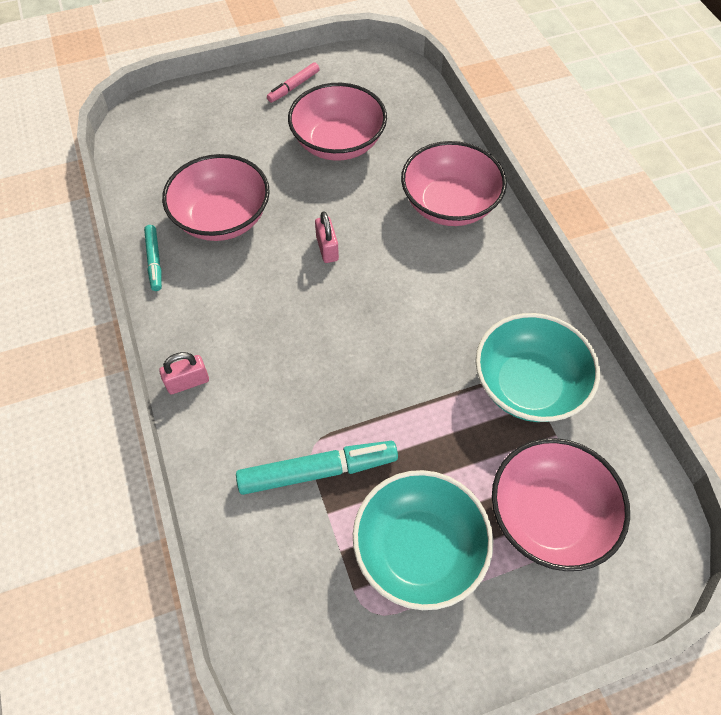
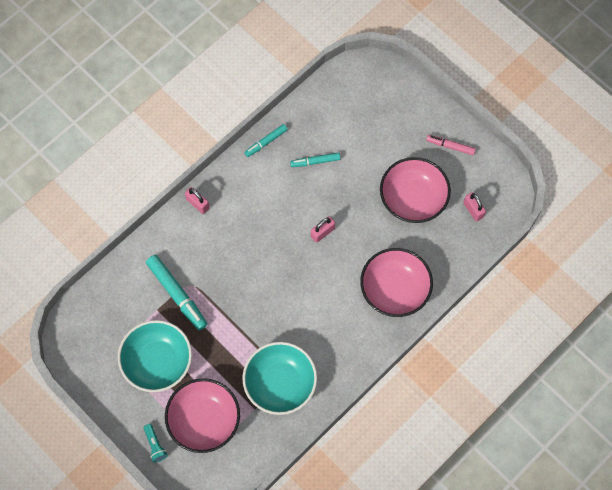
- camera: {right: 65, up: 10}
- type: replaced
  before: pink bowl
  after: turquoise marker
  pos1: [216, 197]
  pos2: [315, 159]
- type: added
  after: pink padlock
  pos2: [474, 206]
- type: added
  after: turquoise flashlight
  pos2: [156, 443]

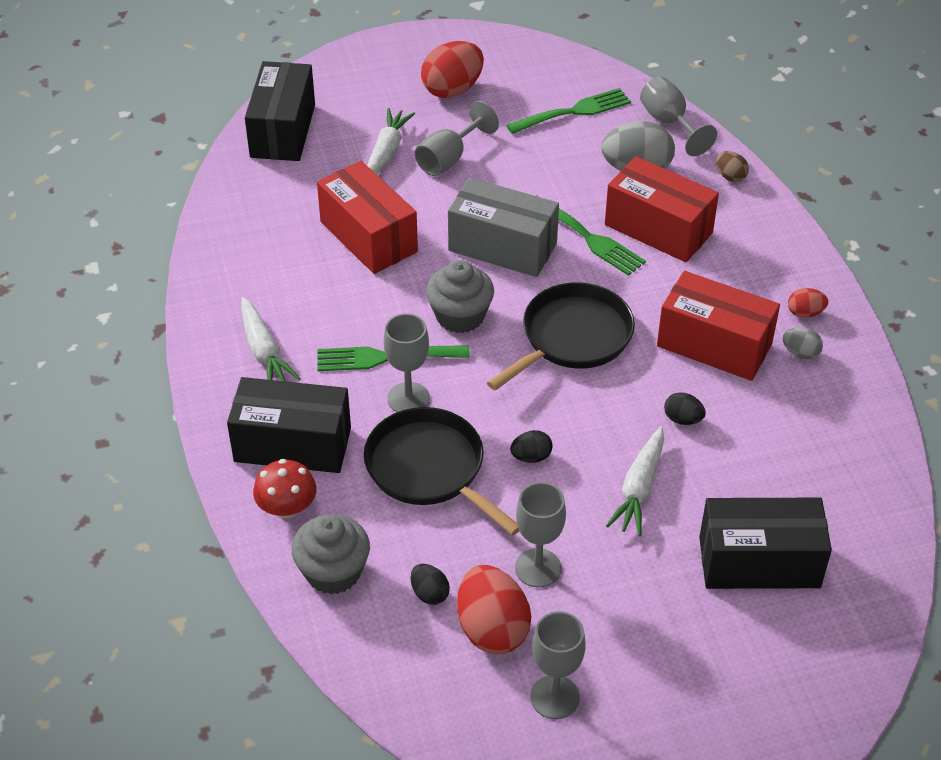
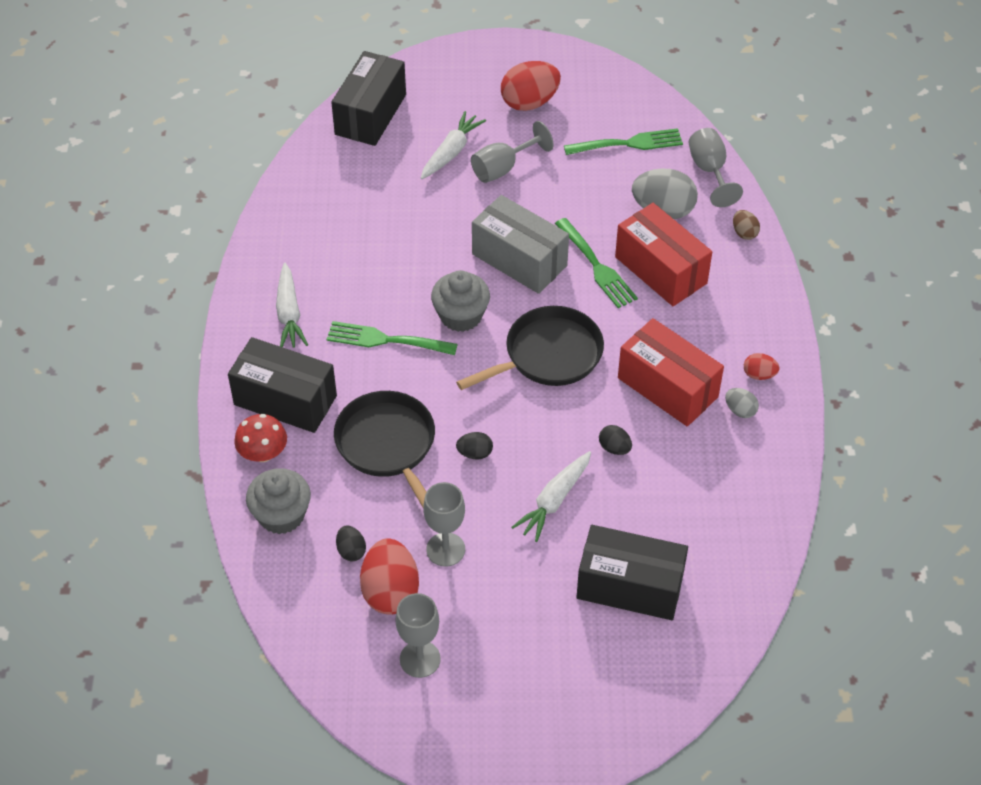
- camera: {right: 15, up: 5}
- type: removed
  before: red box
  pos1: [367, 217]
- type: removed
  before: grey goblet
  pos1: [407, 362]

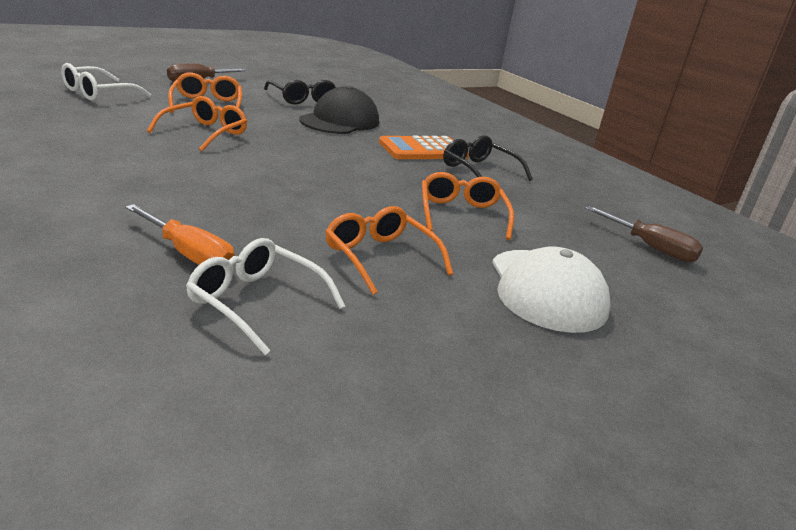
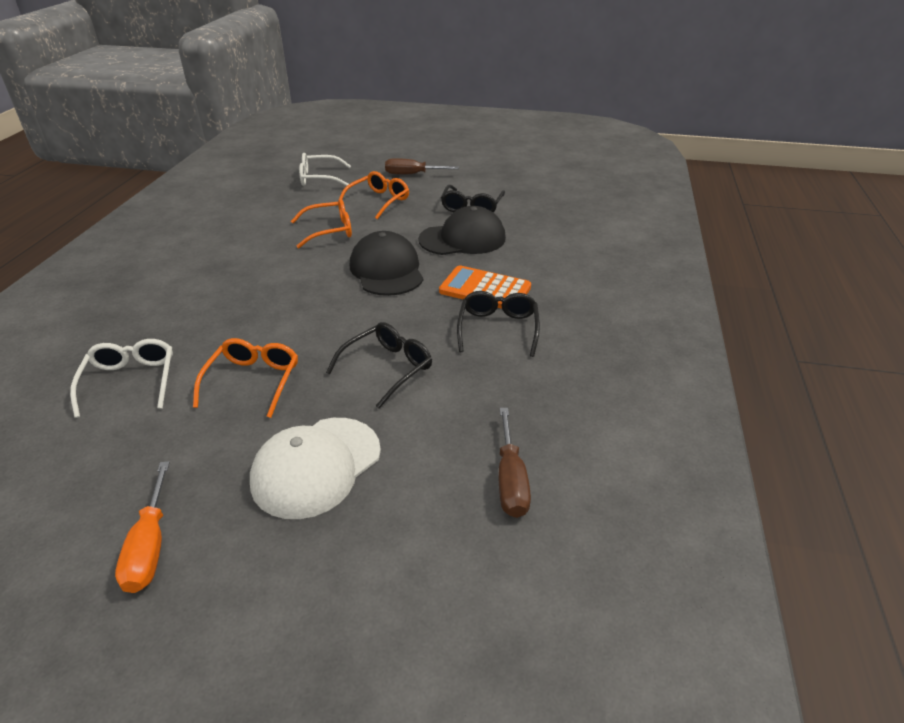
- camera: {right: 50, up: 10}
- type: recoloured
  before: orange glasses
  after: black glasses
  pos1: [468, 206]
  pos2: [379, 365]
- type: moved
  before: orange screwdriver
  pos1: [180, 234]
  pos2: [142, 527]
- type: added
  after: black cap
  pos2: [386, 263]

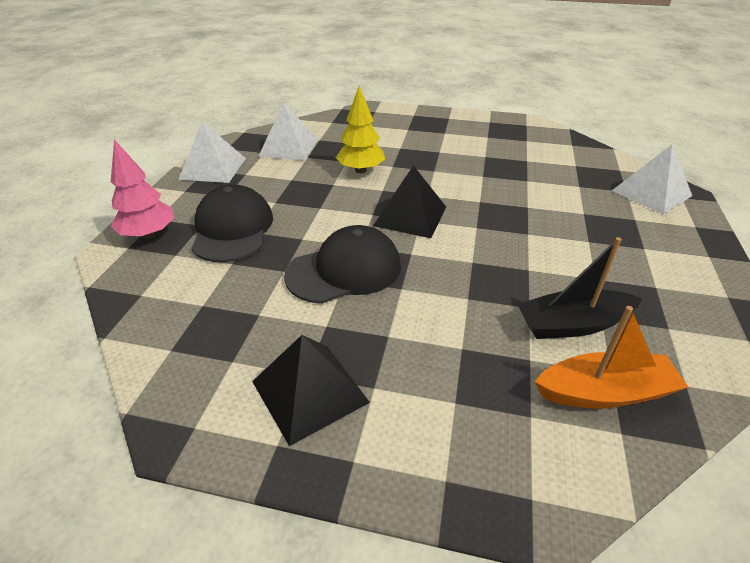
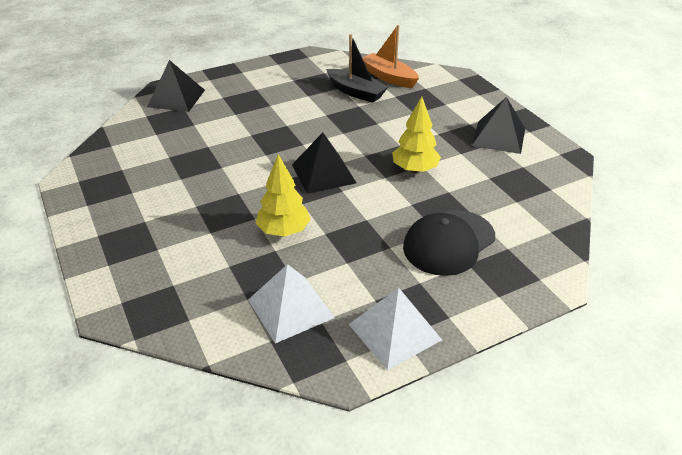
- camera: {right: -130, up: 0}
- type: removed
  before: pink tree
  pos1: [143, 189]
- type: recoloured
  before: white pyramid
  after: black pyramid
  pos1: [652, 179]
  pos2: [176, 86]
- type: replaced
  before: black cap
  after: yellow tree
  pos1: [342, 264]
  pos2: [416, 134]

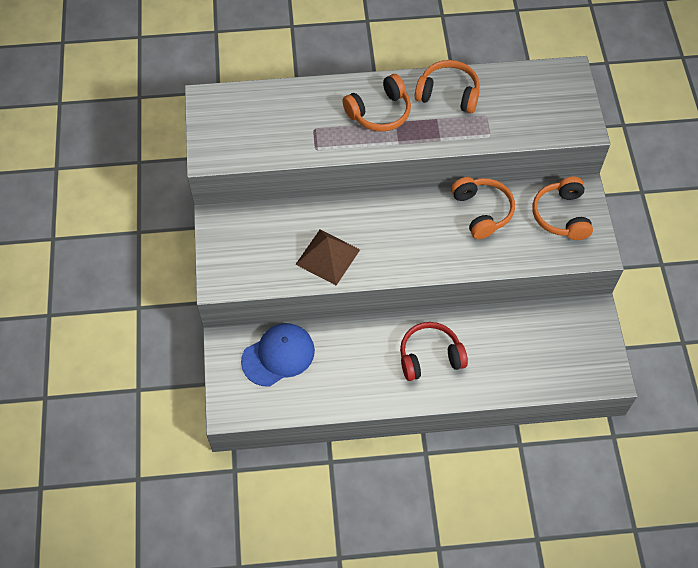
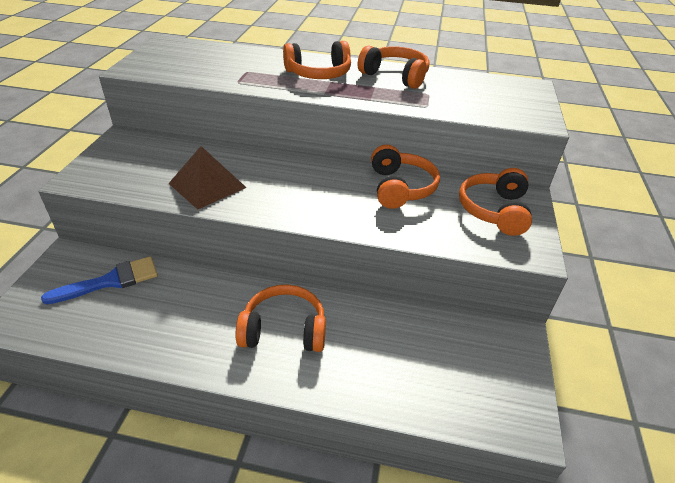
- camera: {right: 15, up: -20}
- type: recoloured
  before: red headphones
  after: orange headphones
  pos1: [434, 351]
  pos2: [281, 318]
- type: replaced
  before: blue cap
  after: blue brush
  pos1: [278, 355]
  pos2: [99, 280]

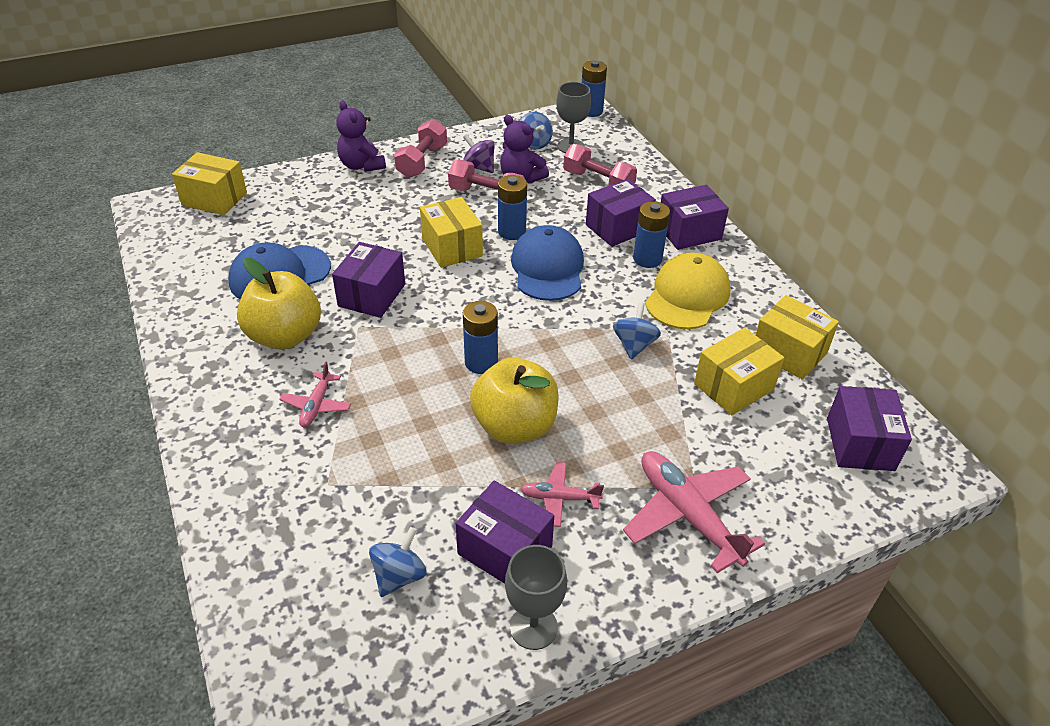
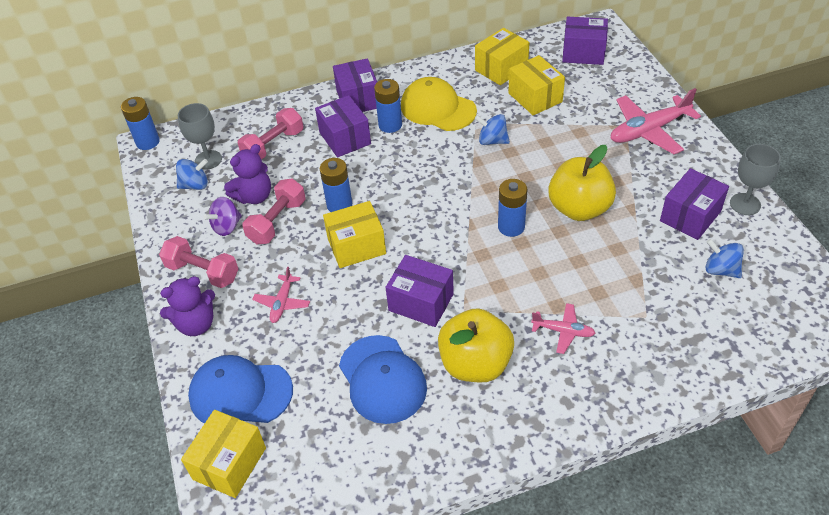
- camera: {right: -80, up: 5}
- type: moved
  before: blue cap
  pos1: [547, 263]
  pos2: [240, 389]
- type: moved
  before: pink plane
  pos1: [562, 494]
  pos2: [281, 295]

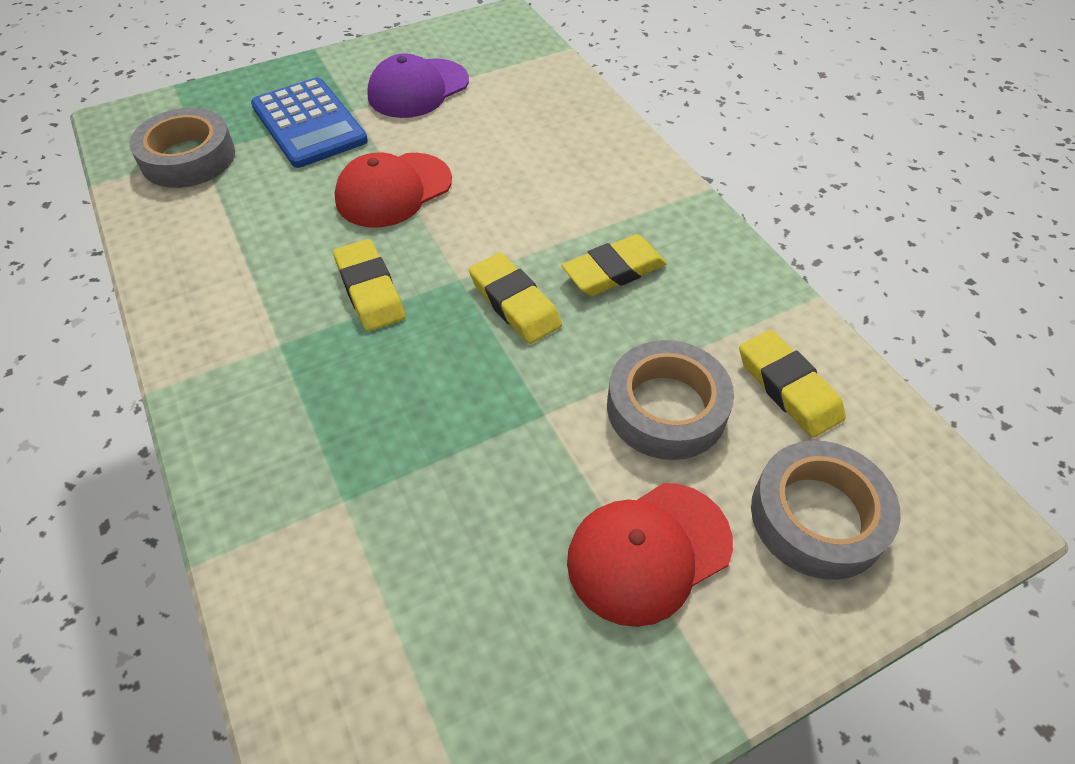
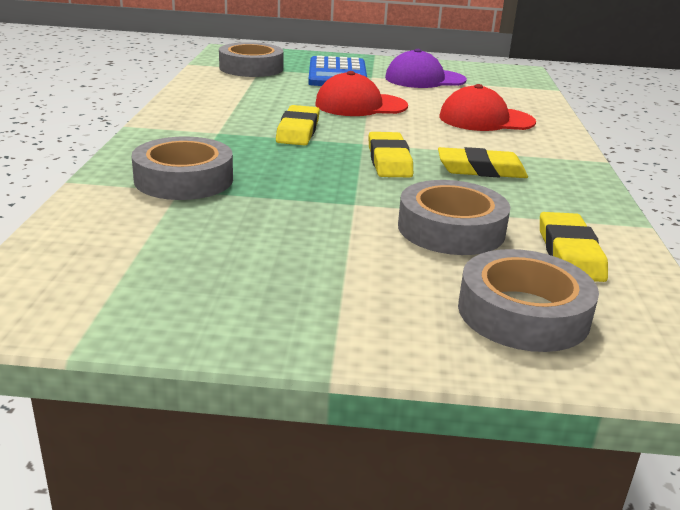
- camera: {right: 30, up: -25}
- type: moved
  before: red cap
  pos1: [650, 555]
  pos2: [487, 107]
- type: added
  after: grey tape
  pos2: [182, 168]

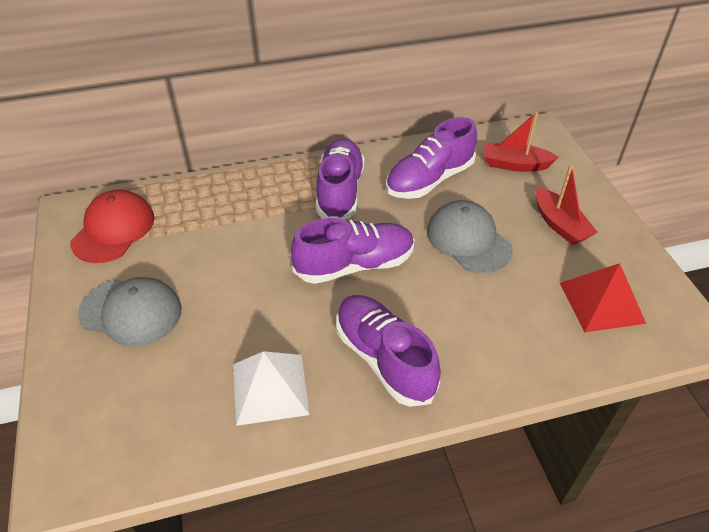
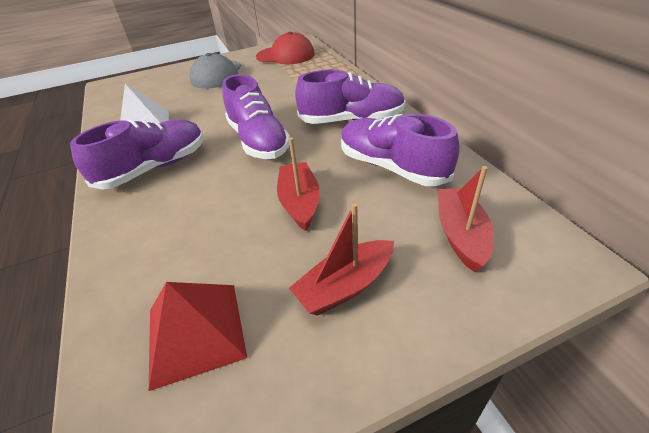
- camera: {right: 85, up: -5}
- type: replaced
  before: grey cap
  after: red boat
  pos1: [470, 236]
  pos2: [298, 184]

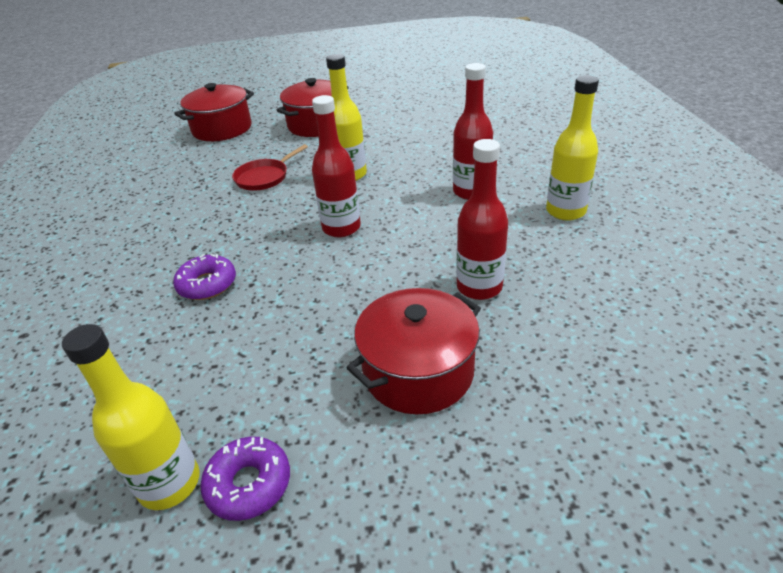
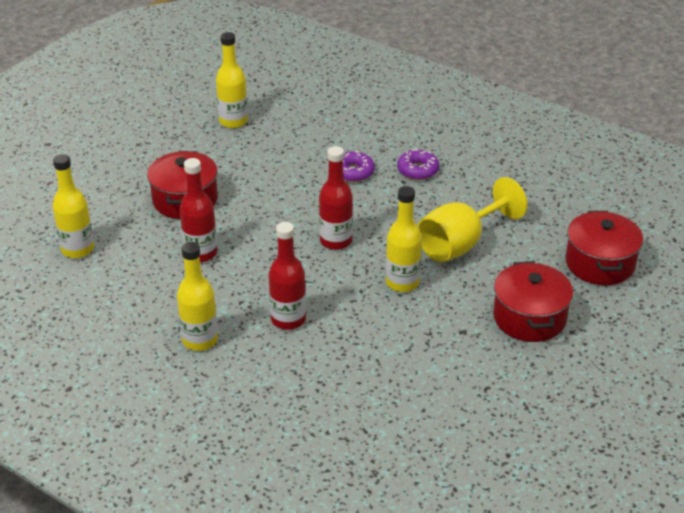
- camera: {right: 130, up: 0}
- type: replaced
  before: red pan
  after: yellow goblet
  pos1: [270, 167]
  pos2: [472, 219]
- type: moved
  before: purple donut
  pos1: [245, 479]
  pos2: [418, 164]
- type: added
  after: yellow bottle
  pos2: [73, 206]

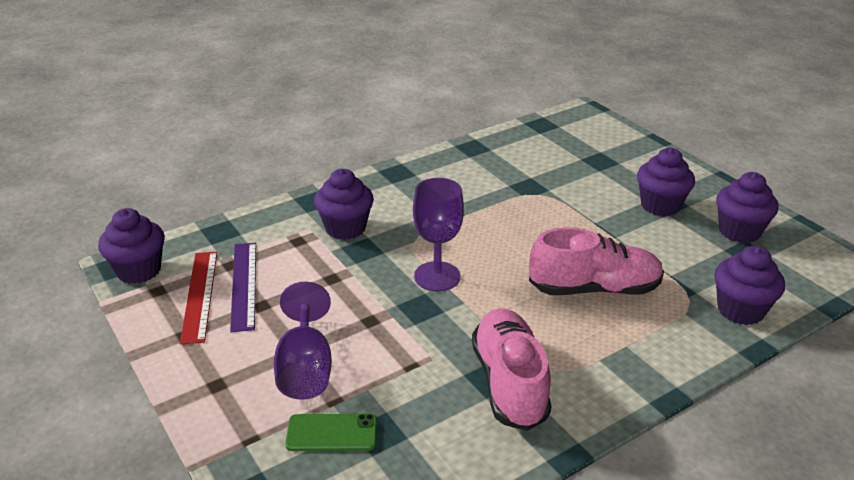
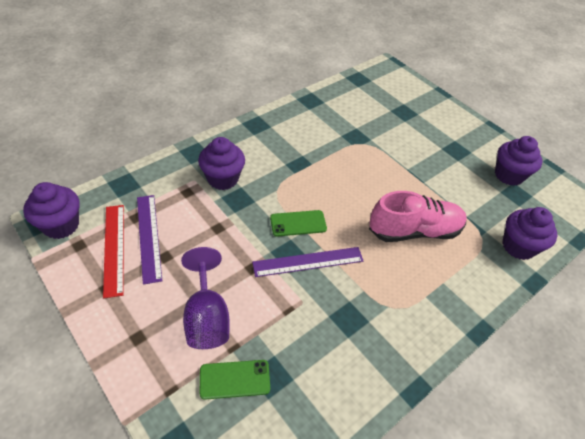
- camera: {right: -10, up: 15}
- type: removed
  before: purple cupcake
  pos1: [666, 182]
- type: replaced
  before: purple goblet
  after: green phone
  pos1: [438, 234]
  pos2: [298, 223]
- type: removed
  before: pink shoe
  pos1: [511, 369]
- type: added
  after: purple ruler
  pos2: [307, 262]

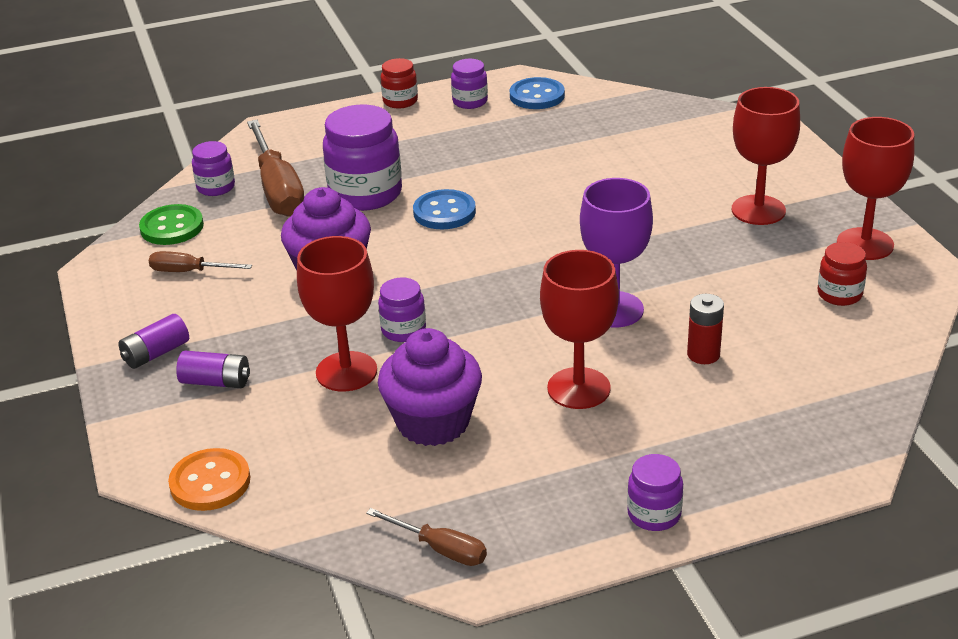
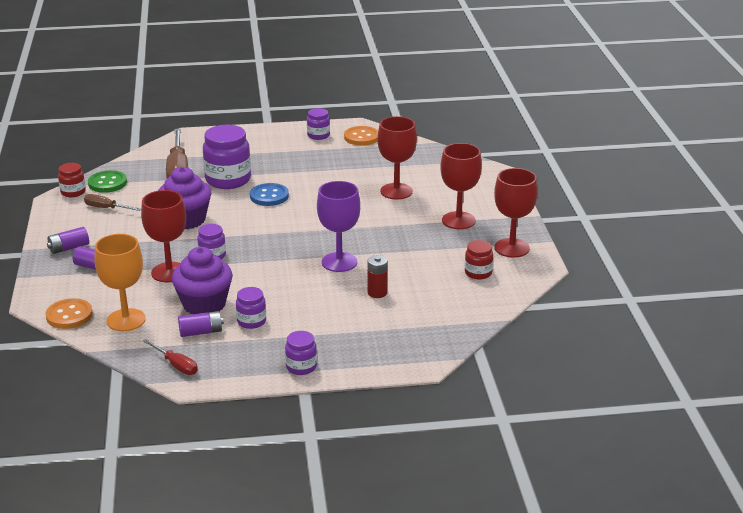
- camera: {right: 10, up: -5}
- type: moved
  before: red jar
  pos1: [399, 83]
  pos2: [72, 180]
- type: recoloured
  before: blue button
  after: orange button
  pos1: [537, 93]
  pos2: [361, 136]
- type: moved
  before: purple jar
  pos1: [213, 168]
  pos2: [251, 308]
- type: moved
  before: red goblet
  pos1: [579, 329]
  pos2: [397, 157]
- type: recoloured
  before: brown screwdriver
  after: red screwdriver
  pos1: [426, 537]
  pos2: [170, 357]
- type: added
  after: orange goblet
  pos2: [120, 282]
- type: added
  after: purple battery
  pos2: [201, 324]

